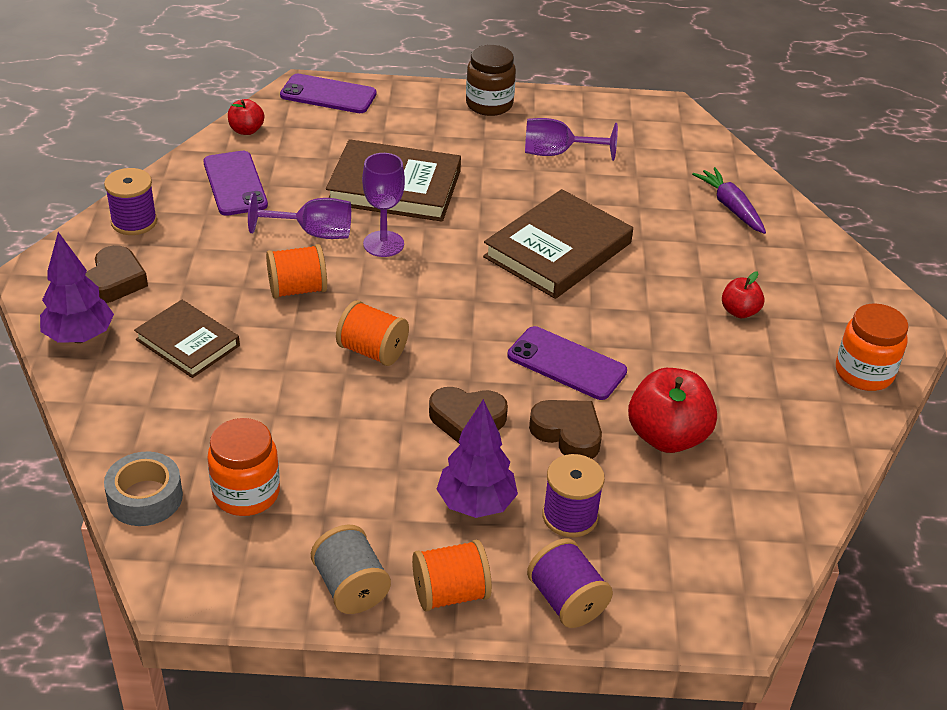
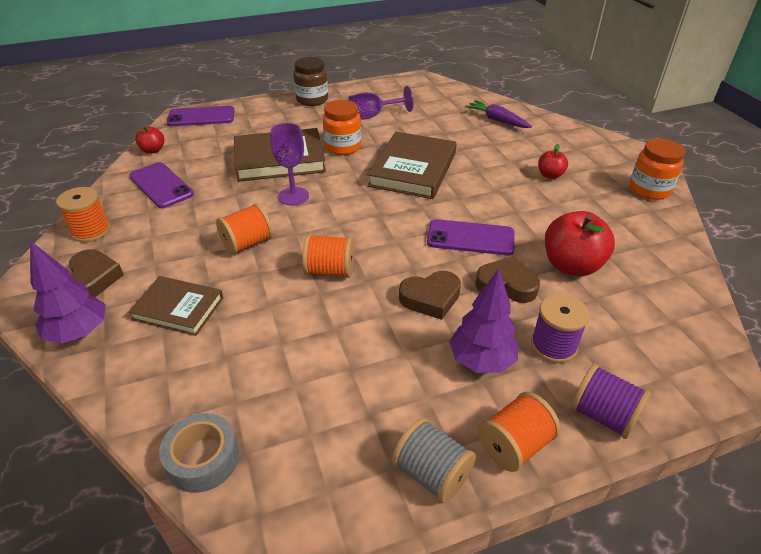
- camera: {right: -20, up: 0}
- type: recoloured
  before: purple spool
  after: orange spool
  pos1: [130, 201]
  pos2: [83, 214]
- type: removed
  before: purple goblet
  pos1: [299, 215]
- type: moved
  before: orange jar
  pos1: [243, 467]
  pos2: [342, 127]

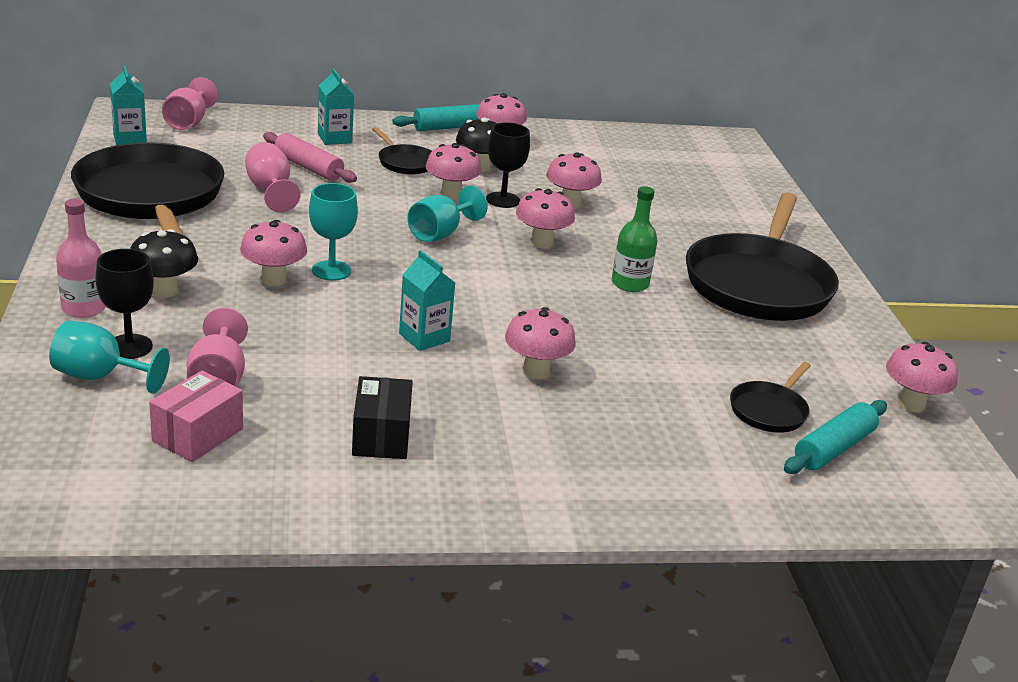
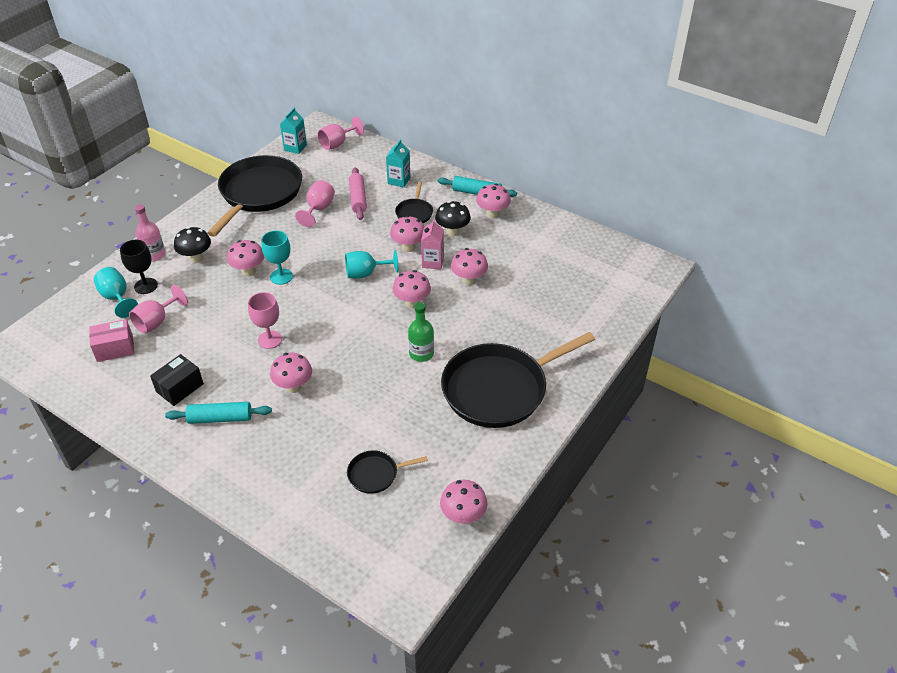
- camera: {right: 45, up: 15}
- type: replaced
  before: black goblet
  after: pink carton
  pos1: [508, 165]
  pos2: [432, 244]
- type: replaced
  before: turquoise carton
  after: pink goblet
  pos1: [427, 300]
  pos2: [265, 320]
- type: moved
  before: turquoise rolling pin
  pos1: [835, 437]
  pos2: [218, 413]

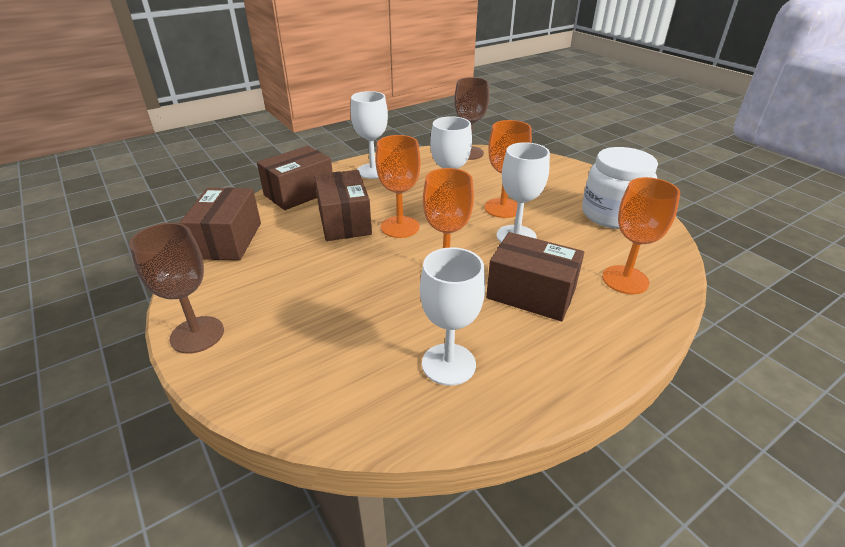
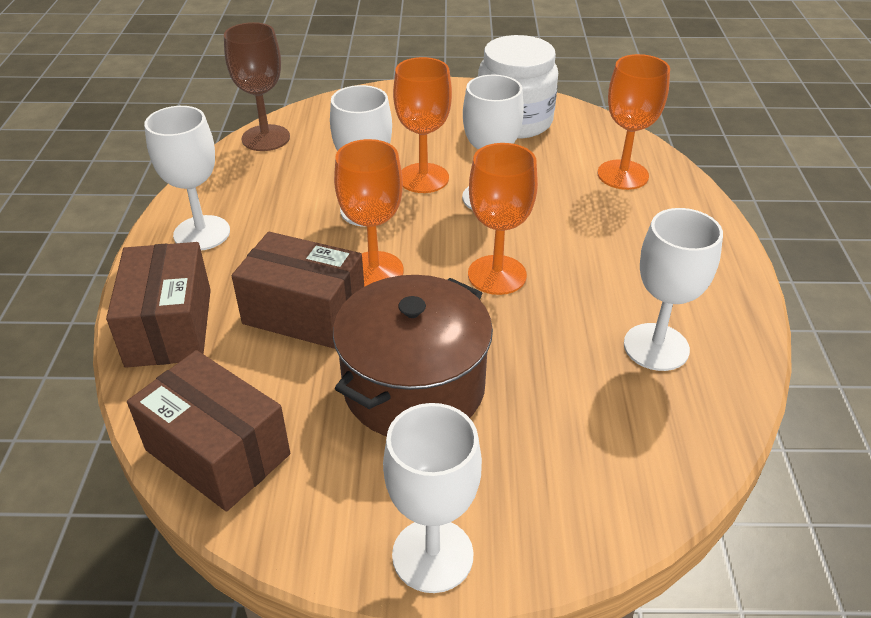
- camera: {right: -55, up: 5}
- type: recoloured
  before: brown goblet
  after: white goblet
  pos1: [176, 288]
  pos2: [432, 498]
- type: removed
  before: brown box
  pos1: [535, 276]
- type: added
  after: brown pot
  pos2: [413, 355]

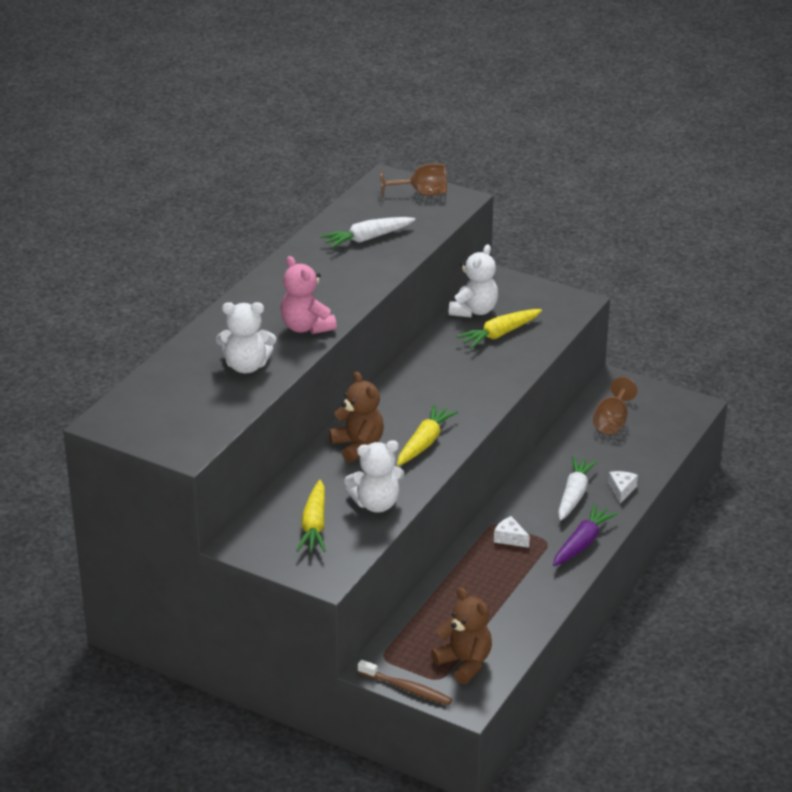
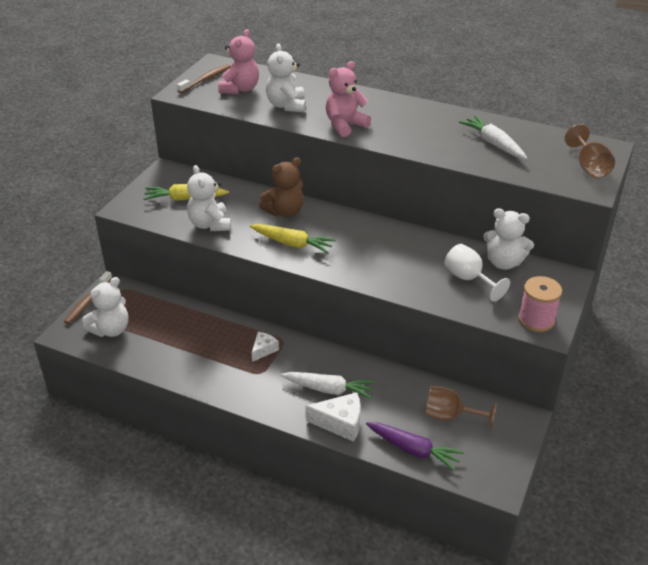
- camera: {right: 85, up: 5}
- type: replaced
  before: yellow carrot
  after: white goblet
  pos1: [499, 328]
  pos2: [477, 273]
- type: resized
  before: white cheese
  pos1: [623, 487]
  pos2: [333, 417]
  scale: 1.63
- type: moved
  before: purple carrot
  pos1: [585, 535]
  pos2: [415, 446]
- type: recoloured
  before: brown teddy bear
  after: white teddy bear
  pos1: [461, 635]
  pos2: [105, 307]
- type: added
  after: pink teddy bear
  pos2: [238, 61]
- type: added
  after: brown toothbrush
  pos2: [204, 78]
- type: added
  after: pink spool
  pos2: [540, 304]

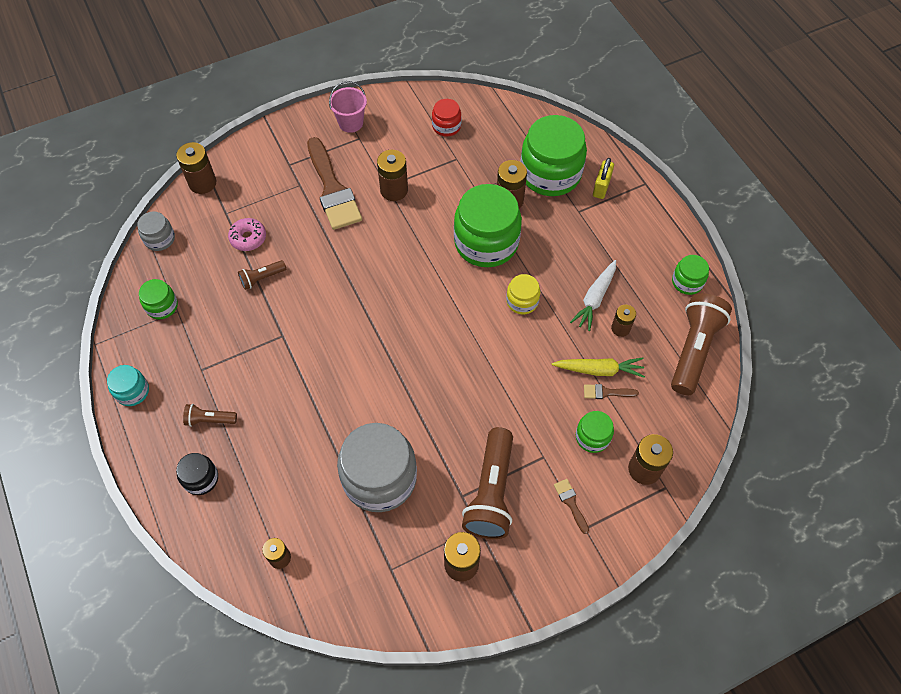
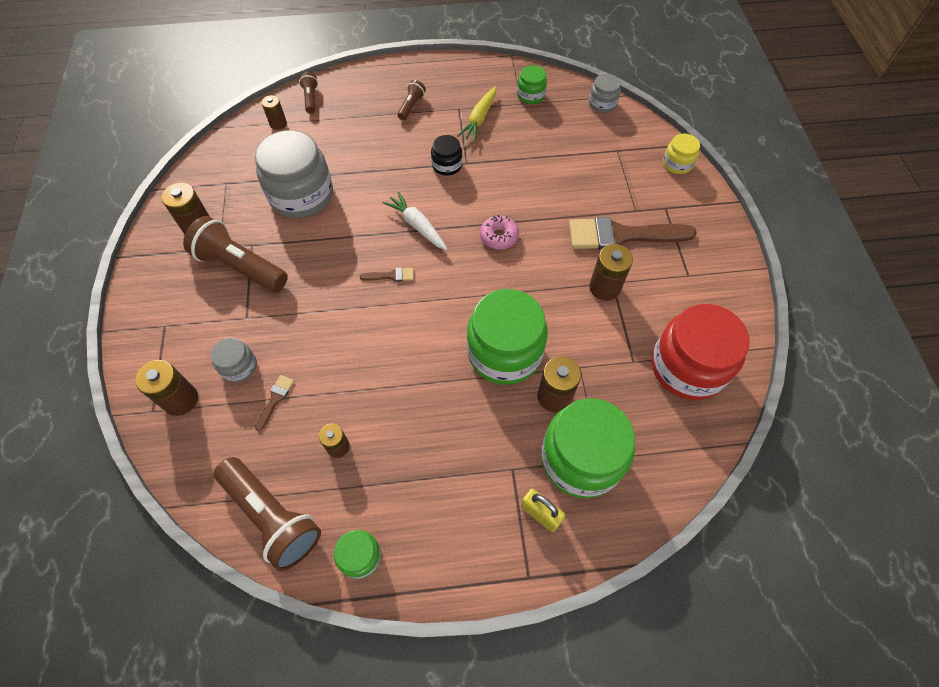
- camera: {right: 110, up: 0}
- type: removed
  before: pink bucket
  pos1: [348, 107]
- type: resized
  before: red jar
  pos1: [446, 117]
  pos2: [701, 352]
  scale: 2.07
- type: removed
  before: brown battery
  pos1: [196, 168]
- type: moved
  before: pink donut
  pos1: [247, 234]
  pos2: [499, 232]
- type: moved
  before: brown flashlight
  pos1: [262, 275]
  pos2: [308, 92]
- type: moved
  before: white carrot
  pos1: [593, 295]
  pos2: [415, 221]
- type: moved
  before: yellow jar
  pos1: [523, 294]
  pos2: [681, 154]
- type: moved
  before: yellow carrot
  pos1: [598, 367]
  pos2: [476, 114]
- type: removed
  before: turquoise jar
  pos1: [128, 385]
- type: recoloured
  before: green jar
  after: grey jar
  pos1: [595, 432]
  pos2: [234, 360]
- type: moved
  before: black jar
  pos1: [197, 474]
  pos2: [446, 155]
- type: moved
  before: brown brush
  pos1: [571, 506]
  pos2: [387, 274]

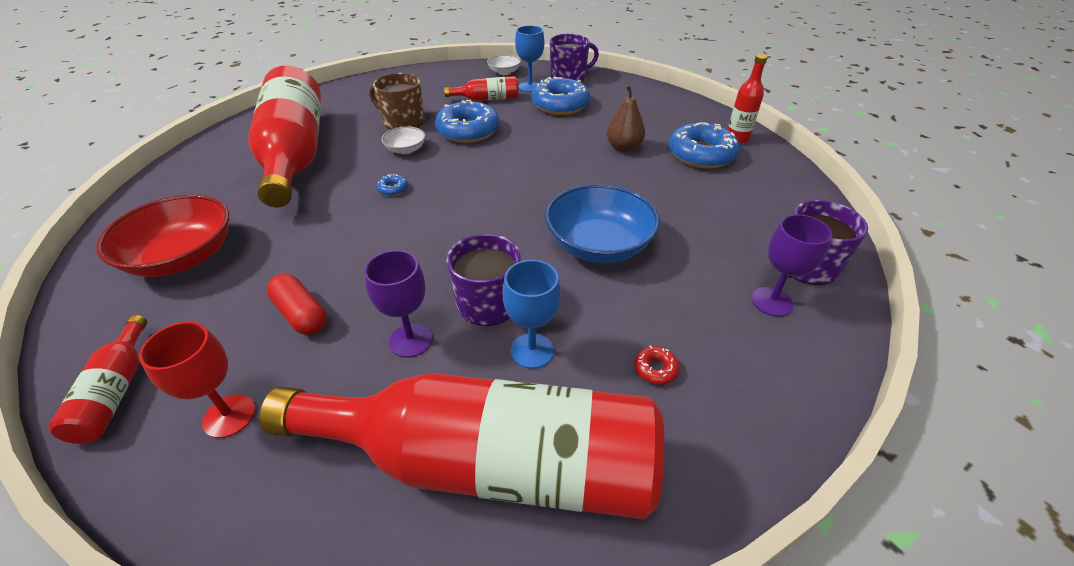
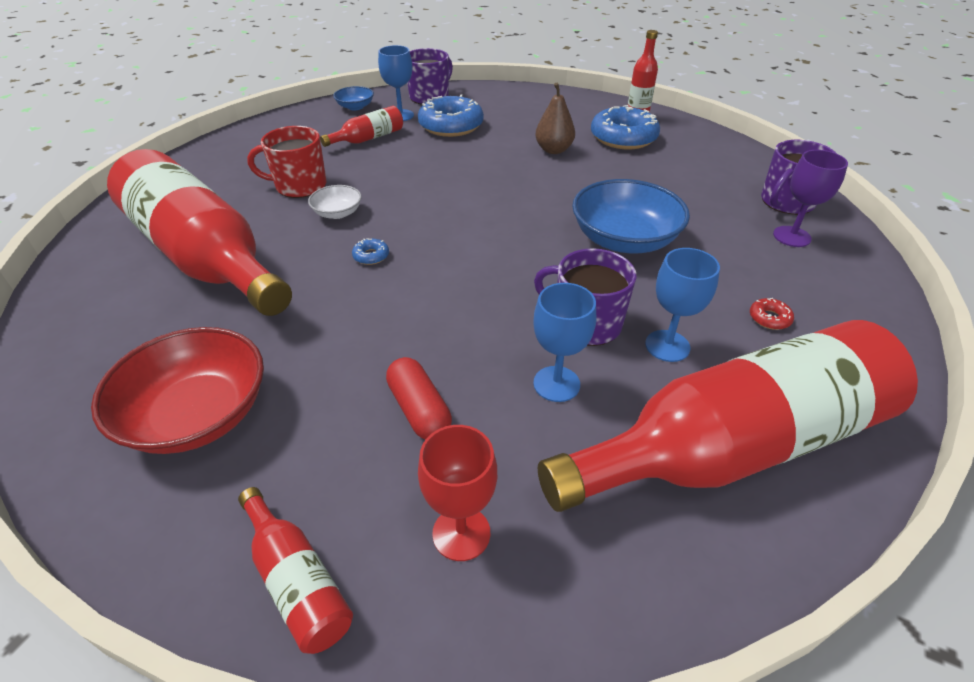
- camera: {right: -30, up: 0}
- type: recoloured
  before: white bowl
  after: blue bowl
  pos1: [504, 65]
  pos2: [353, 98]
- type: recoloured
  before: brown mug
  after: red mug
  pos1: [397, 101]
  pos2: [286, 162]
- type: removed
  before: blue donut
  pos1: [467, 121]
- type: recoloured
  before: purple goblet
  after: blue goblet
  pos1: [398, 304]
  pos2: [564, 342]
- type: turned
  before: red capsule
  pos1: [297, 304]
  pos2: [419, 398]
  turn: 45

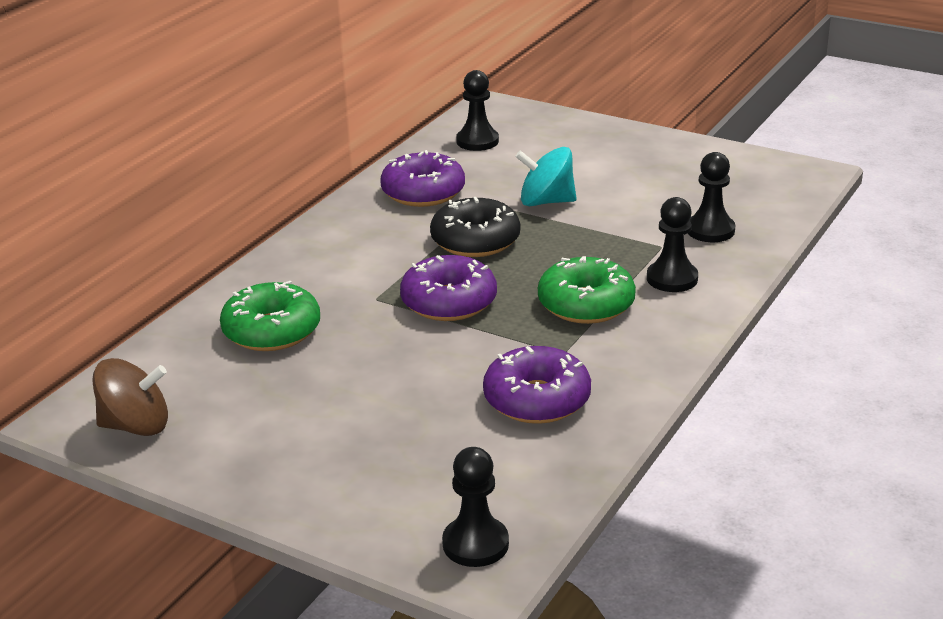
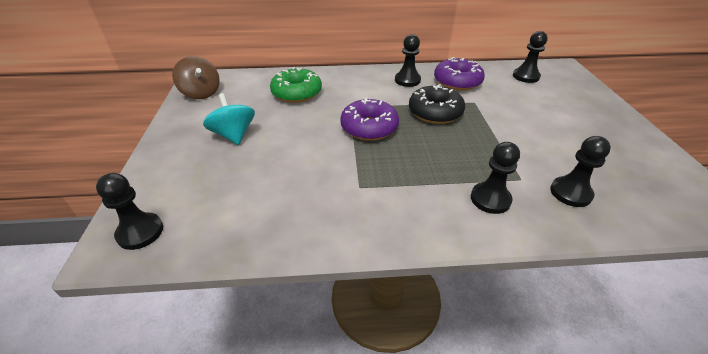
- camera: {right: 55, up: 10}
- type: moved
  before: turquoise spinning top
  pos1: [546, 176]
  pos2: [229, 119]
- type: removed
  before: green donut
  pos1: [587, 290]
- type: removed
  before: purple donut
  pos1: [537, 385]
- type: added
  after: black pawn
  pos2: [408, 60]

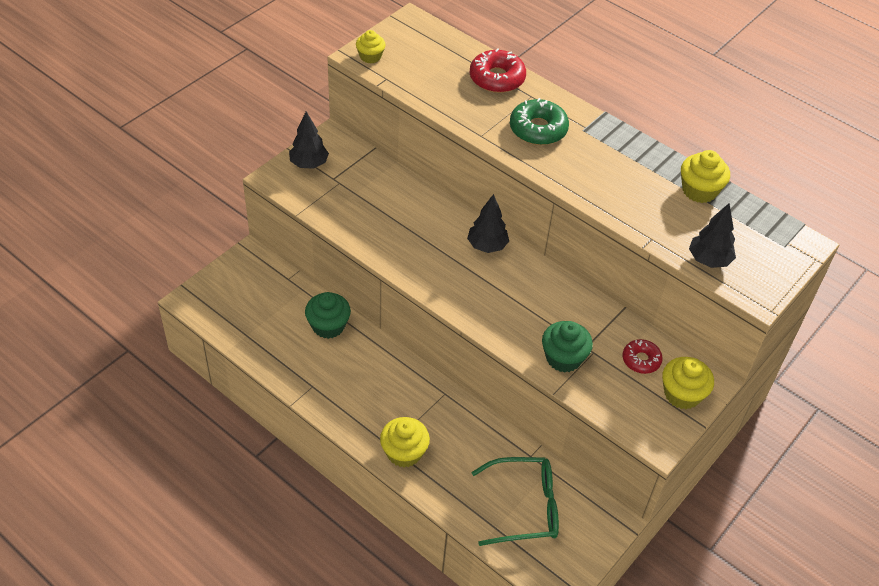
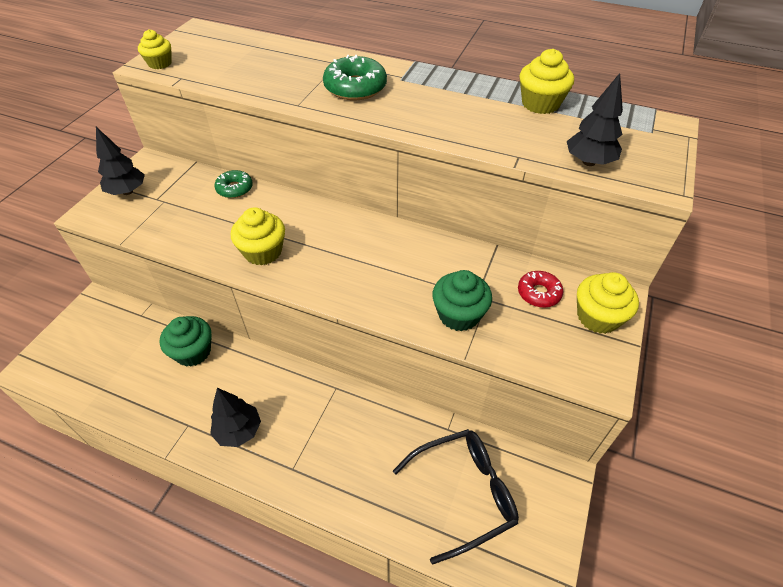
- camera: {right: -15, up: 0}
- type: removed
  before: red donut
  pos1: [498, 70]
- type: moved
  before: black tree
  pos1: [488, 223]
  pos2: [235, 417]
- type: moved
  before: yellow cupcake
  pos1: [405, 442]
  pos2: [258, 236]
- type: recoloured
  before: green glasses
  after: black glasses
  pos1: [515, 501]
  pos2: [456, 497]
- type: added
  after: green donut
  pos2: [233, 184]

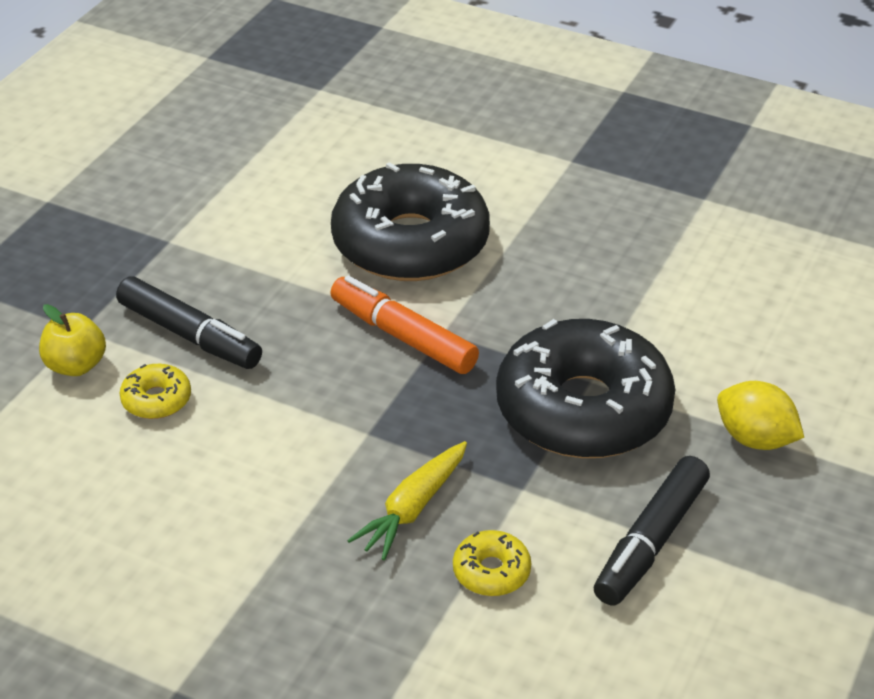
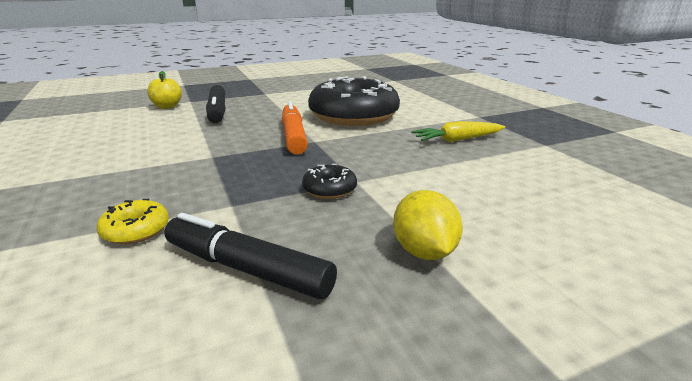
- camera: {right: 40, up: -15}
- type: resized
  before: black donut
  pos1: [585, 388]
  pos2: [329, 181]
  scale: 0.4
- type: removed
  before: yellow donut
  pos1: [155, 391]
- type: moved
  before: yellow carrot
  pos1: [407, 500]
  pos2: [458, 131]
- type: turned
  before: black marker
  pos1: [652, 530]
  pos2: [250, 256]
  turn: 45

